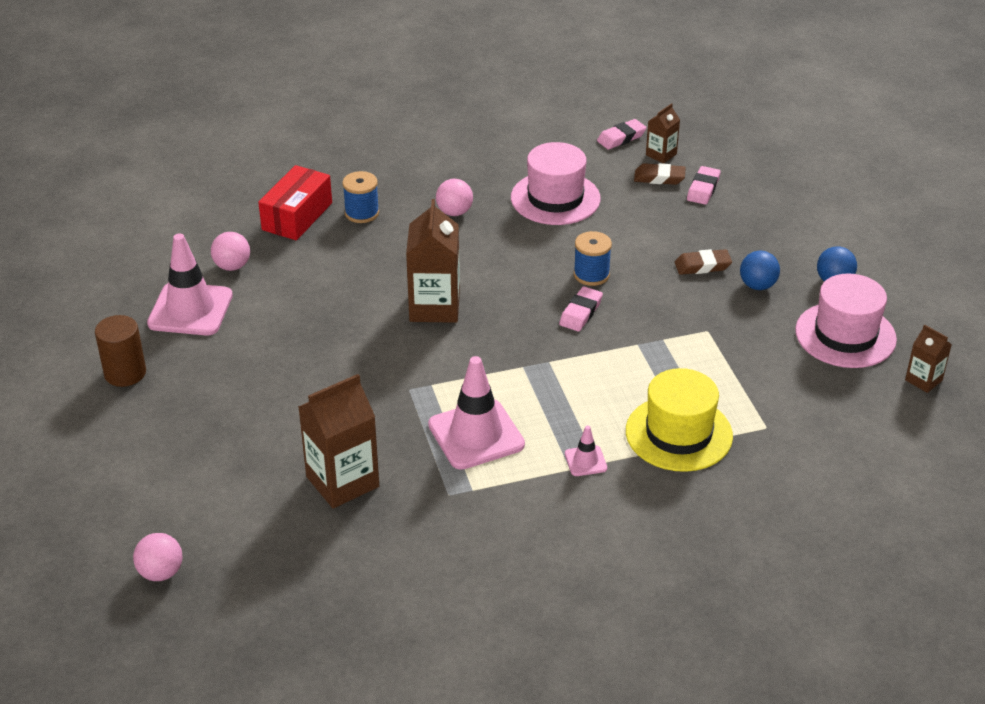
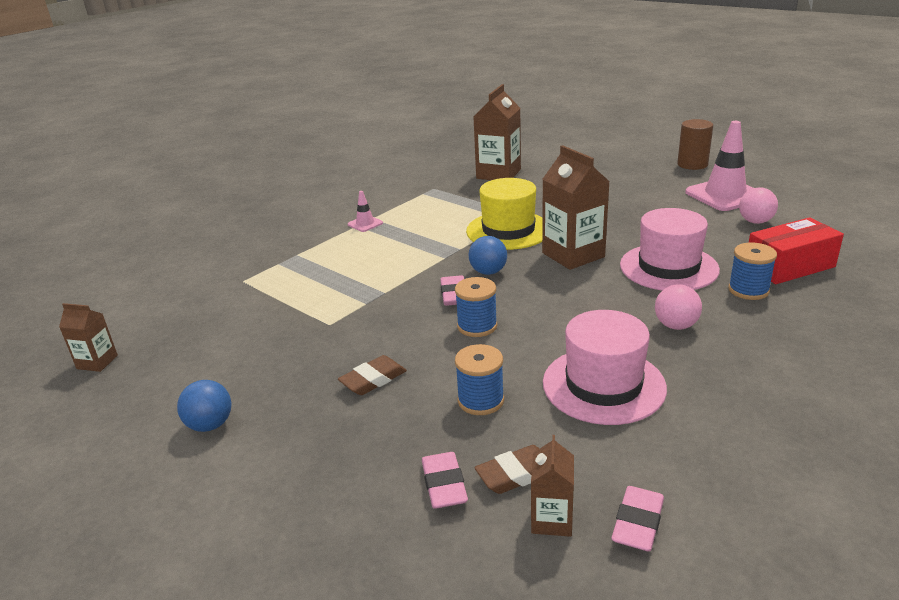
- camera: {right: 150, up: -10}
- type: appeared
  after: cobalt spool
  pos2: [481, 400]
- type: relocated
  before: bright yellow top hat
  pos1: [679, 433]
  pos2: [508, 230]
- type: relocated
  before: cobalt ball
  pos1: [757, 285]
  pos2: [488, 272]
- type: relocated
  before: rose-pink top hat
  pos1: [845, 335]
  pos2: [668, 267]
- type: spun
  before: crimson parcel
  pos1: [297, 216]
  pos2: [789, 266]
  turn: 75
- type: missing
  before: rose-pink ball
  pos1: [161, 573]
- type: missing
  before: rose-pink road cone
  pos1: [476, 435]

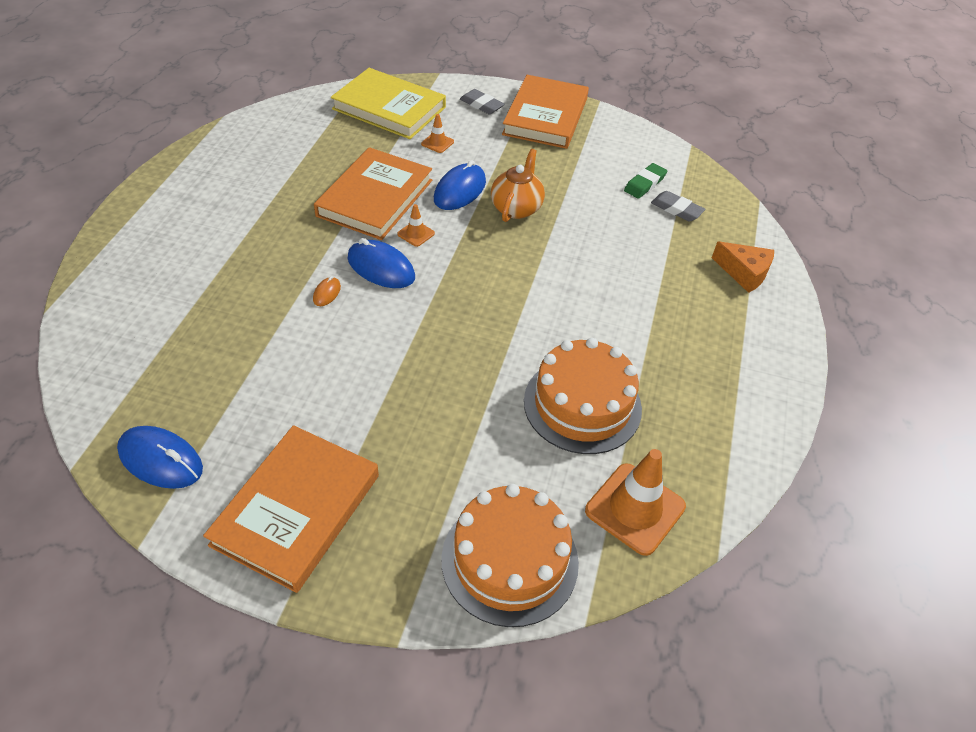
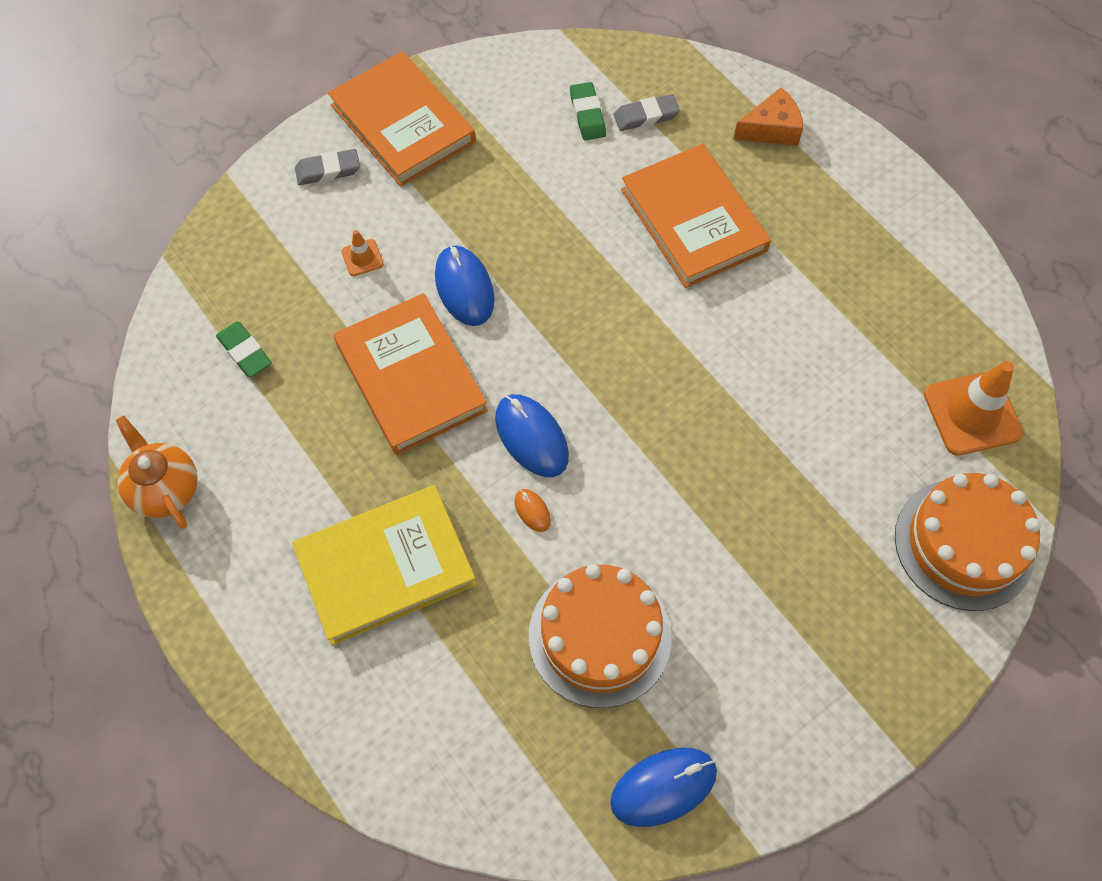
- camera: {right: -50, up: 15}
- type: relocated
  before: orange china teapot
  pos1: [516, 208]
  pos2: [164, 488]
- type: appeared
  after: leaf-green gum eraser
  pos2: [245, 352]
- type: relocated
  before: bright yellow hardback
  pos1: [389, 108]
  pos2: [385, 567]
- type: spun
  before: cobalt computer mouse
  pos1: [381, 268]
  pos2: [531, 437]
  turn: 75
- type: relocated
  before: orange cake
  pos1: [582, 404]
  pos2: [599, 636]
- type: relocated
  before: orange hardback
  pos1: [296, 510]
  pos2: [693, 220]
- type: missing
  before: orange road cone
  pos1: [416, 234]

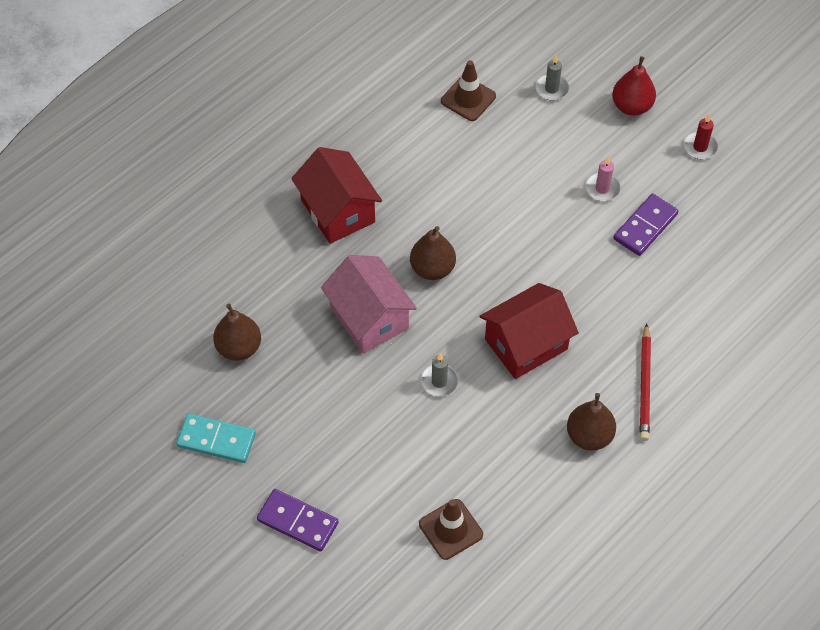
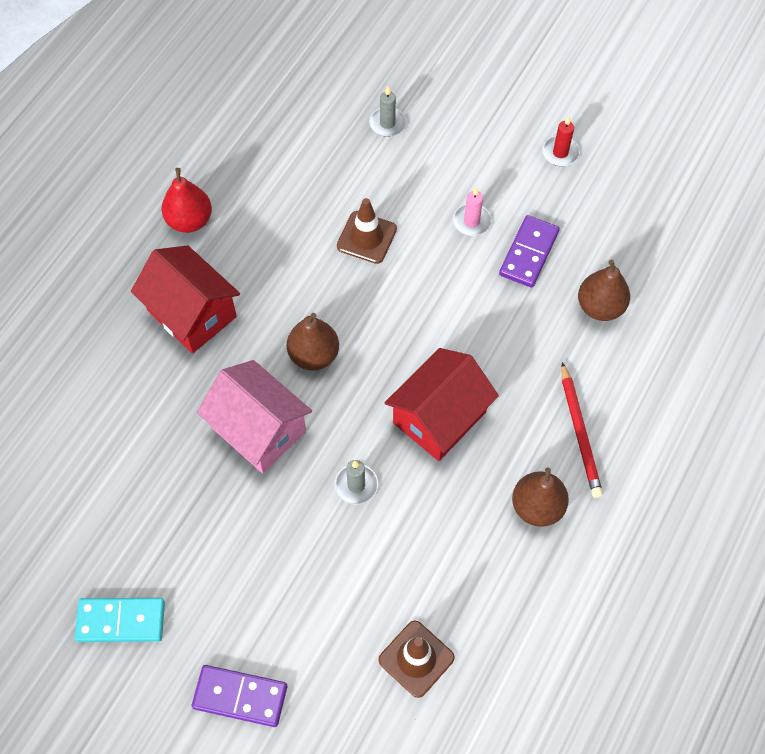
- camera: {right: -15, up: 5}
- type: relocated
  before: crimson pear fruit
  pos1: [631, 106]
  pos2: [189, 220]
- type: relocated
  before: brown road cone
  pos1: [468, 99]
  pos2: [366, 237]
- type: relocated
  before: brown pear fruit
  pos1: [239, 347]
  pos2: [600, 307]

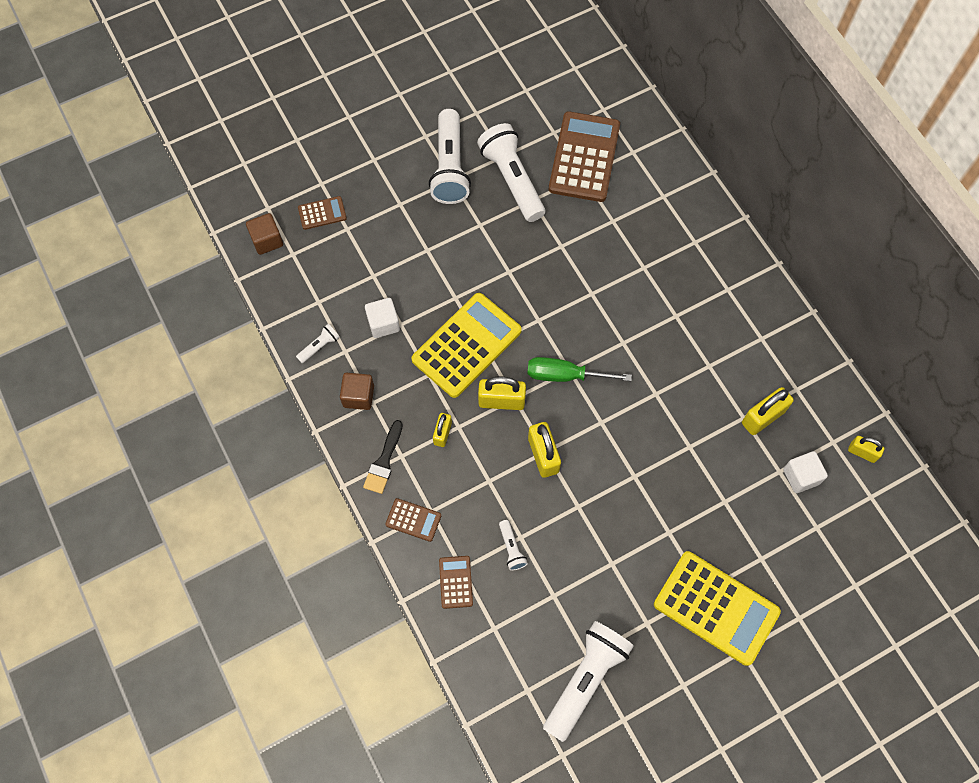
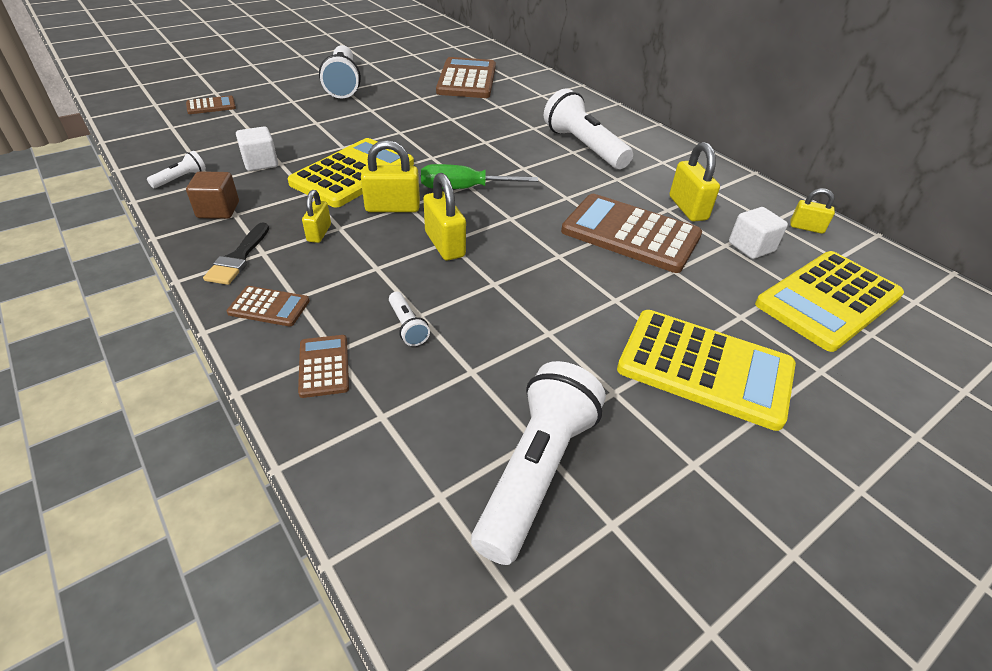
- camera: {right: -10, up: -25}
- type: relocated
  before: white flashlight
  pos1: [512, 180]
  pos2: [584, 147]
- type: appeared
  after: brown pocket calculator
  pos2: [630, 234]
- type: spun
  before: bright yellow lock
  pos1: [763, 417]
  pos2: [687, 208]
  turn: -60
- type: appeared
  after: bright yellow pocket calculator
  pos2: [828, 300]
- type: missing
  before: brown block
  pos1: [267, 240]

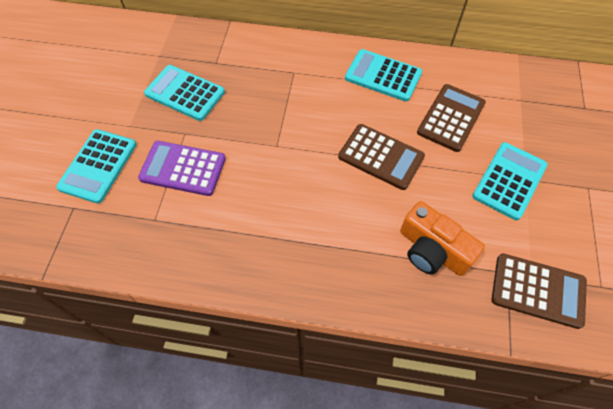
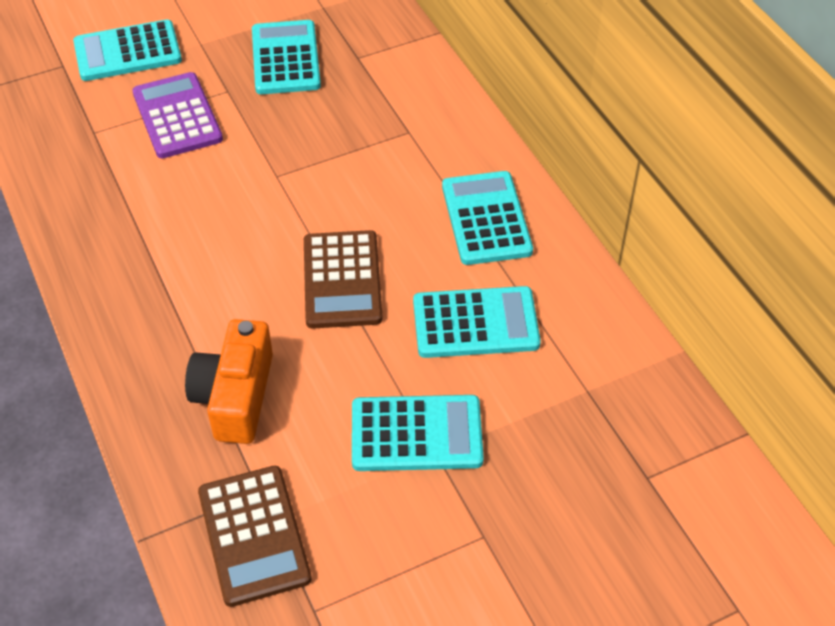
- camera: {right: 55, up: -10}
- type: colour
  before: brown pocket calculator
  after: teal pocket calculator
  pos1: [451, 118]
  pos2: [475, 323]

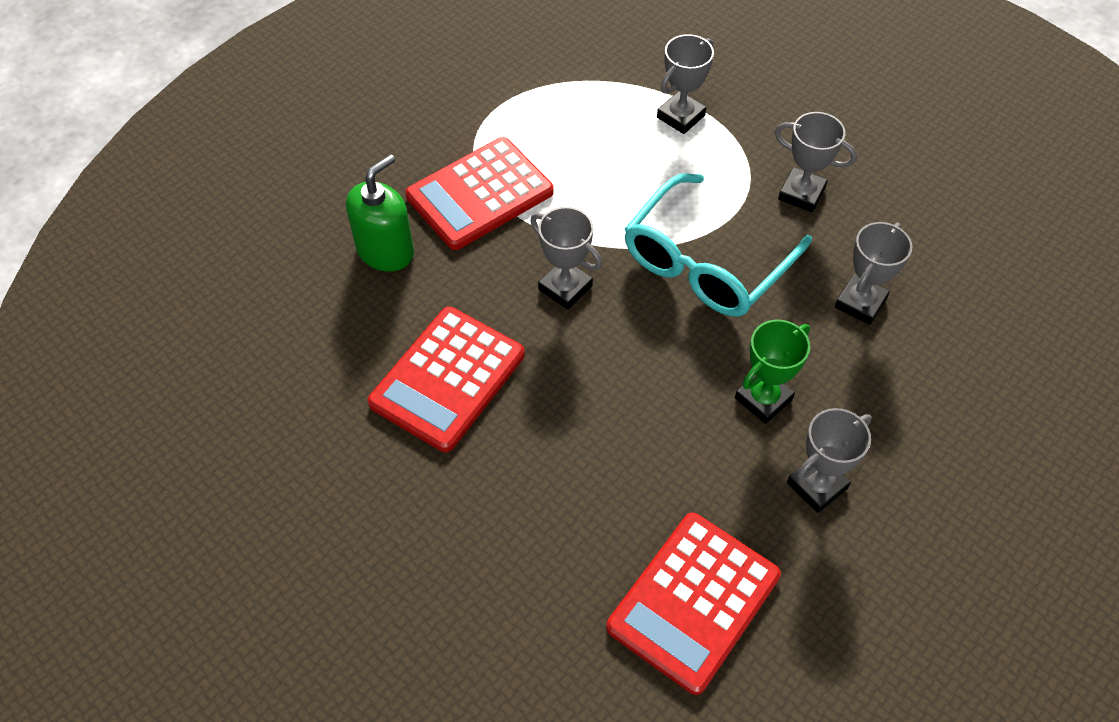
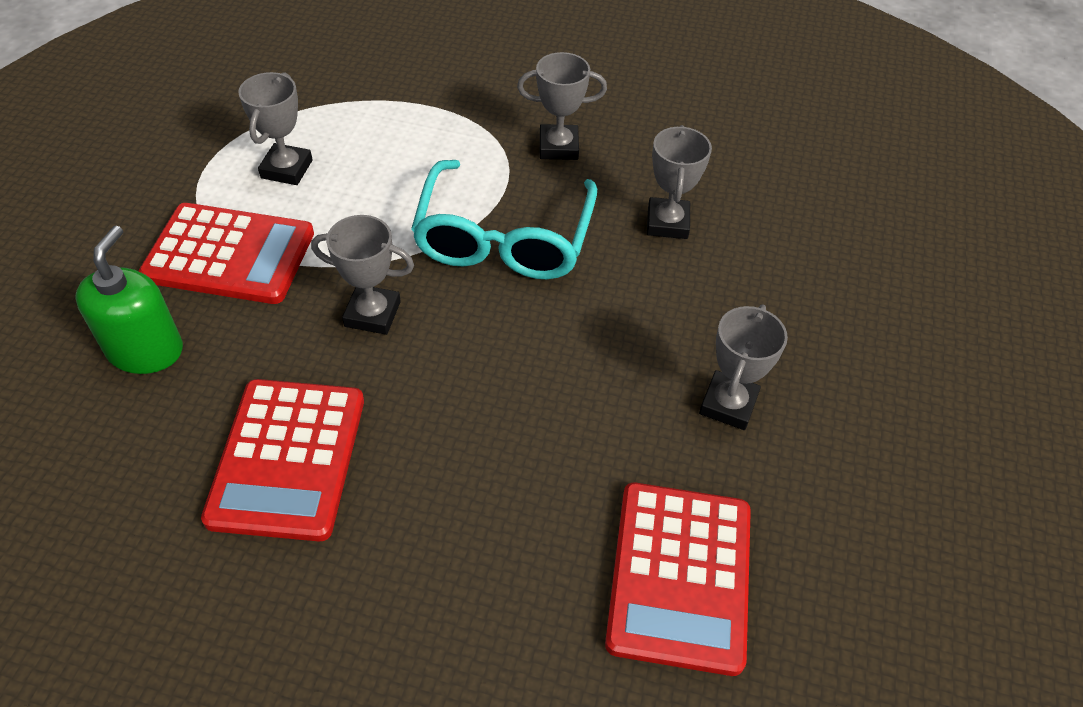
- camera: {right: -30, up: -5}
- type: spun
  before: crimson pocket calculator
  pos1: [479, 194]
  pos2: [229, 255]
  turn: -105
- type: relocated
  before: ash-grey prize cup
  pos1: [680, 116]
  pos2: [286, 169]
- type: missing
  before: leaf-green prize cup
  pos1: [763, 399]

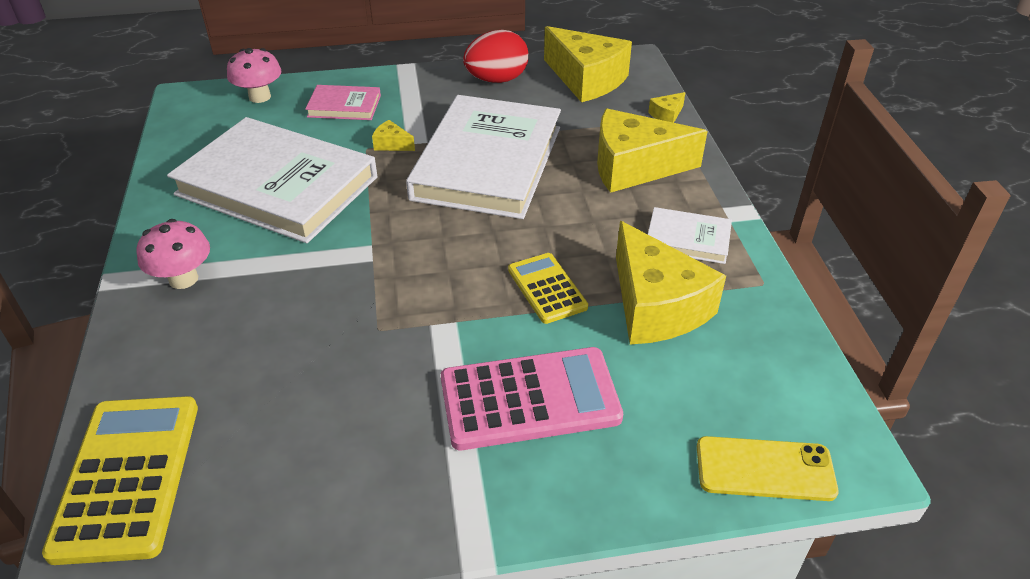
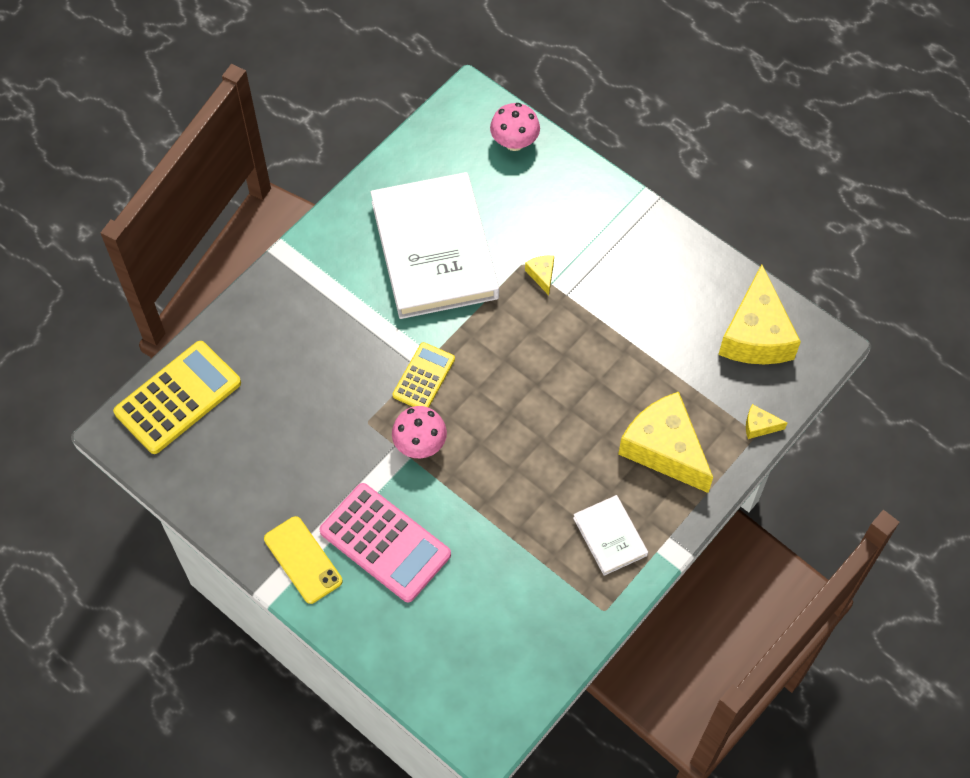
- camera: {right: 50, up: 20}
- type: relocated
  before: bright yellow mobile phone
  pos1: [765, 469]
  pos2: [303, 560]
- type: relocated
  before: rose-pink toadstool
  pos1: [183, 279]
  pos2: [420, 444]
- type: relocated
  before: bright yellow pocket calculator
  pos1: [547, 288]
  pos2: [423, 377]
- type: missing
  before: rose-pink hardback
  pos1: [344, 106]
- type: missing
  before: white hardback
  pos1: [488, 163]
- type: missing
  before: crimson egg shape
  pos1: [496, 80]
- type: missing
  before: bright yellow cheese
  pos1: [656, 306]

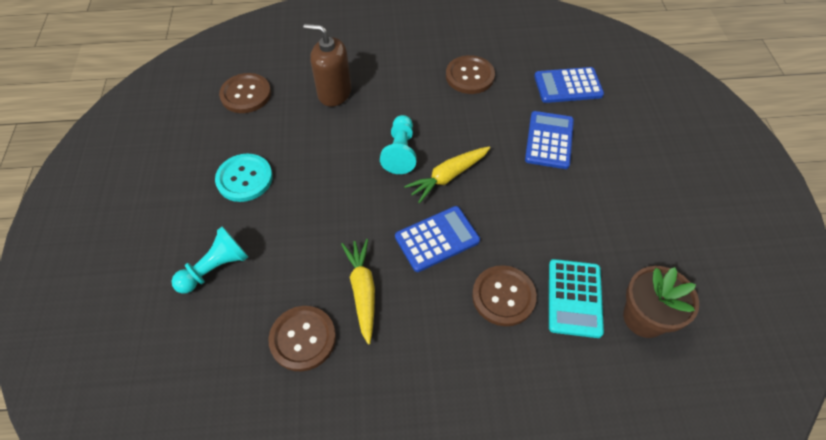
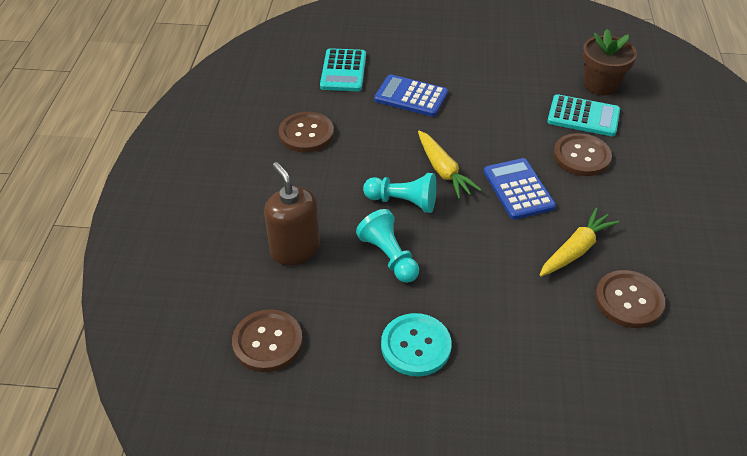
- camera: {right: -80, up: -10}
- type: spun
  before: brown pump bottle
  pos1: [334, 93]
  pos2: [295, 249]
  turn: 120
- type: colour
  before: cobalt pocket calculator
  after: teal pocket calculator
  pos1: [568, 86]
  pos2: [343, 71]
- type: relocated
  before: teal chess pawn
  pos1: [215, 268]
  pos2: [389, 256]
- type: spun
  before: bright yellow carrot
  pos1: [362, 291]
  pos2: [575, 250]
  turn: 135

